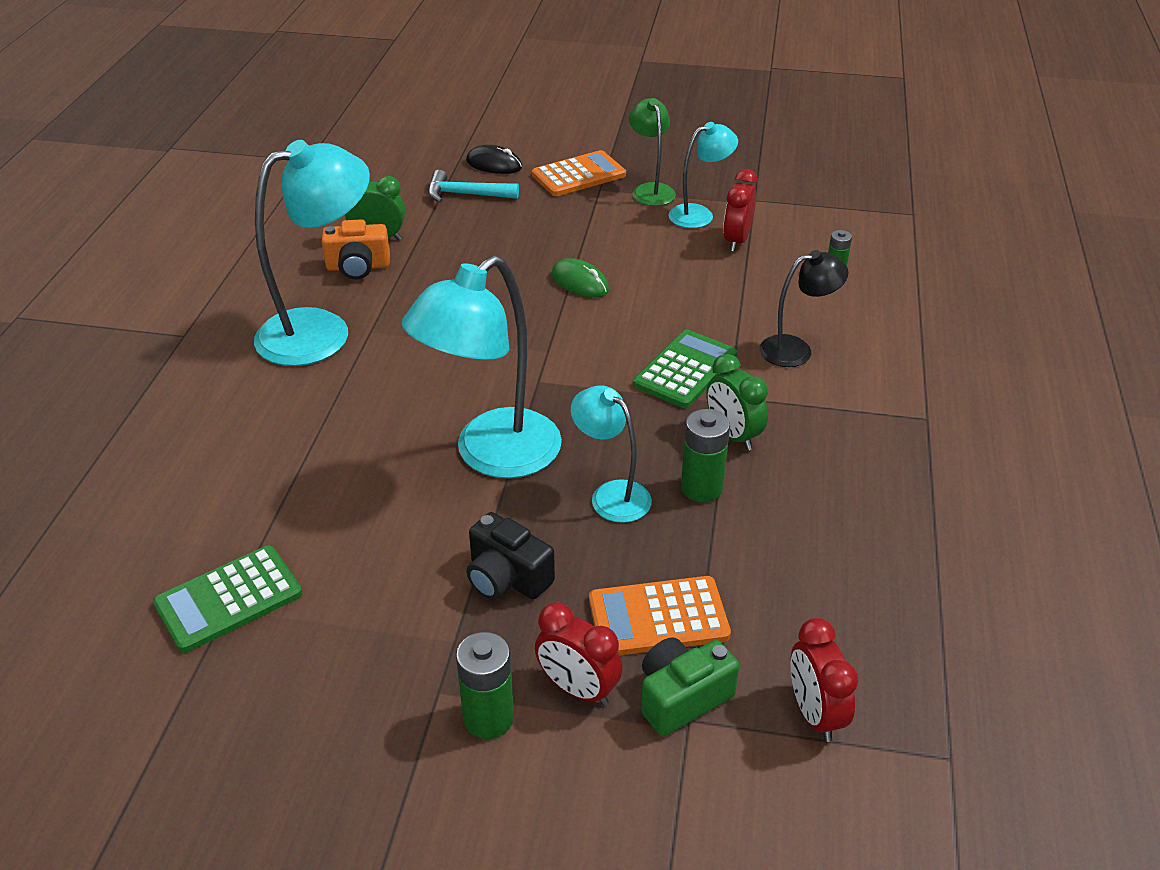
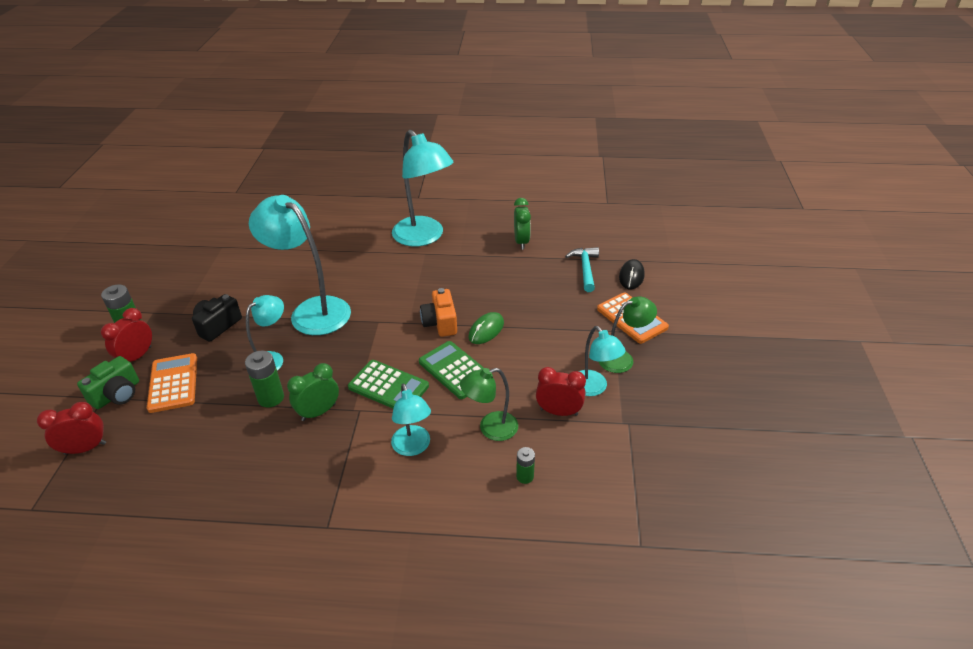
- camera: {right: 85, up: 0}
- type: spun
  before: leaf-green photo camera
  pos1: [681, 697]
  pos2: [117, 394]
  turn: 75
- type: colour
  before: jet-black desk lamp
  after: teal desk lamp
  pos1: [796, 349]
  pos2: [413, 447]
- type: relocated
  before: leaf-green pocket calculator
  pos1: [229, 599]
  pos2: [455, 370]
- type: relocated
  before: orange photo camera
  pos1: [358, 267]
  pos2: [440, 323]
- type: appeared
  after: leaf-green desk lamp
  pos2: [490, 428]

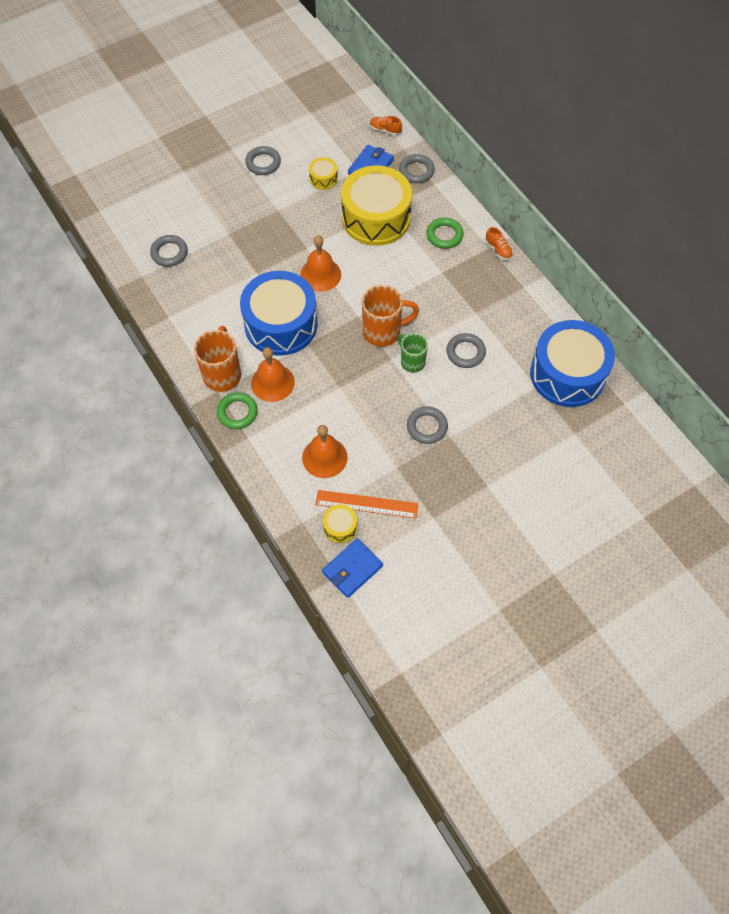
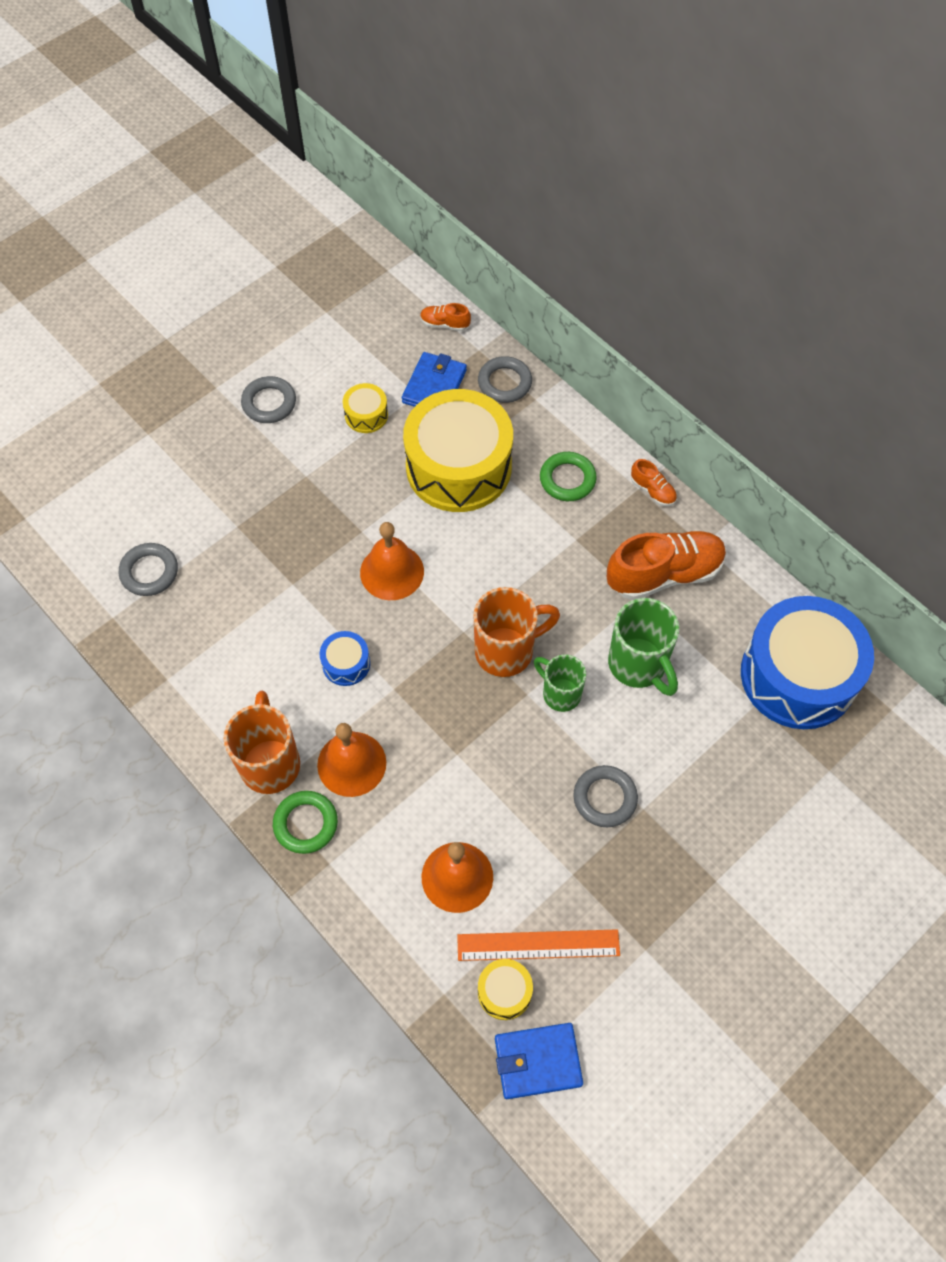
- camera: {right: -10, up: 0}
- type: size
  before: cobalt snare drum
  pos1: [281, 324]
  pos2: [346, 664]
  scale: 0.42
- type: spun
  before: cobalt billfold
  pos1: [352, 569]
  pos2: [538, 1061]
  turn: 45
- type: appeared
  after: orange lace-up shoe
  pos2: [664, 574]
- type: exchanged
  before: ash-grey torus
  after: leaf-green coffee mug
  pos1: [465, 352]
  pos2: [638, 665]

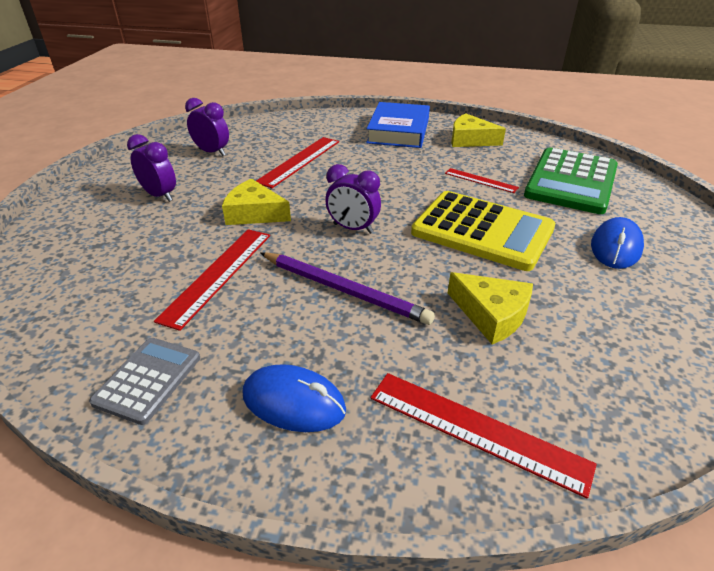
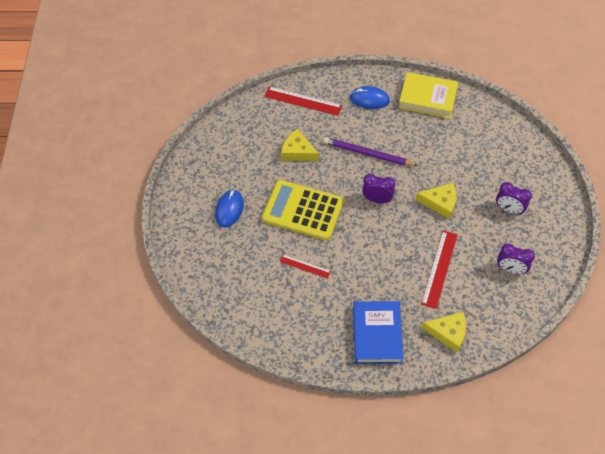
- camera: {right: 170, up: 20}
- type: exchanged
  before: ash-grey pocket calculator
  after: bright yellow hardback
  pos1: [148, 380]
  pos2: [427, 98]
- type: relocated
  before: bright yellow cheese
  pos1: [470, 140]
  pos2: [448, 332]
- type: missing
  before: crimson measuring stick
  pos1: [218, 275]
- type: missing
  before: leaf-green pocket calculator
  pos1: [571, 181]

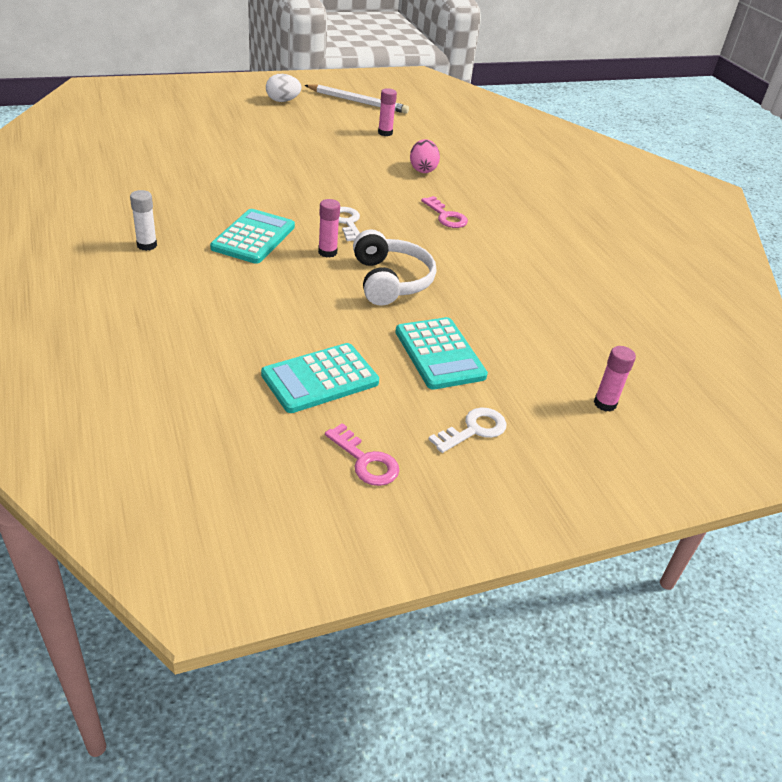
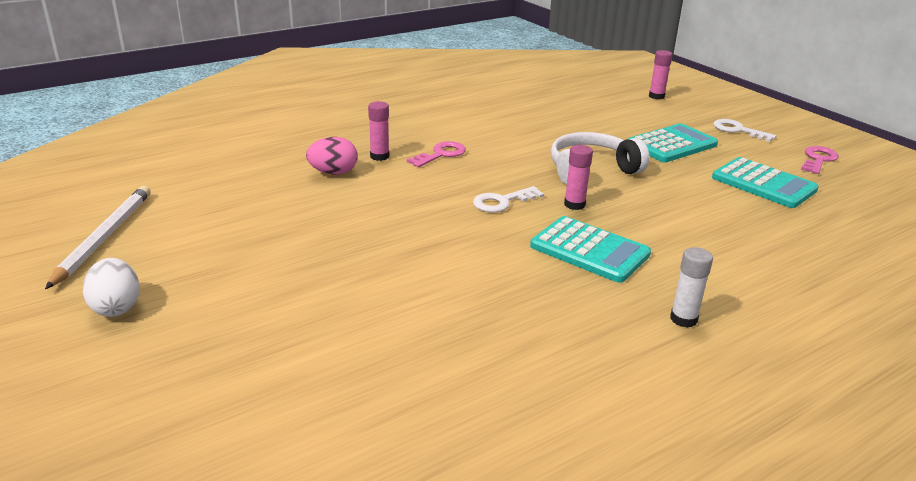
- camera: {right: -100, up: -10}
- type: relocated
  before: rose-pink glue stick
  pos1: [385, 133]
  pos2: [379, 156]
- type: spun
  before: teal pocket calculator
  pos1: [253, 237]
  pos2: [589, 250]
  turn: -150

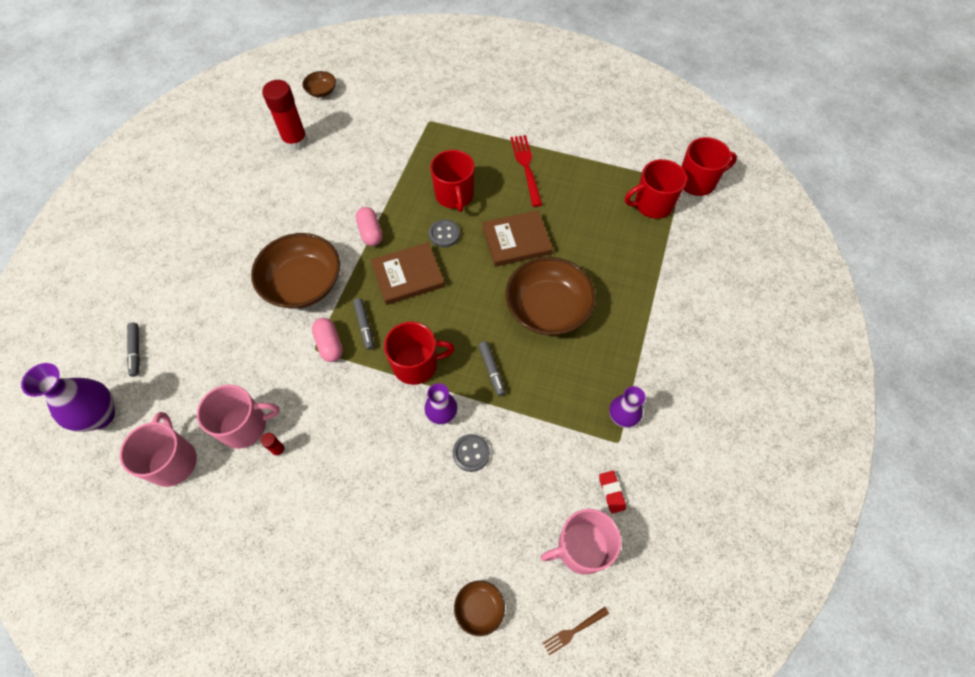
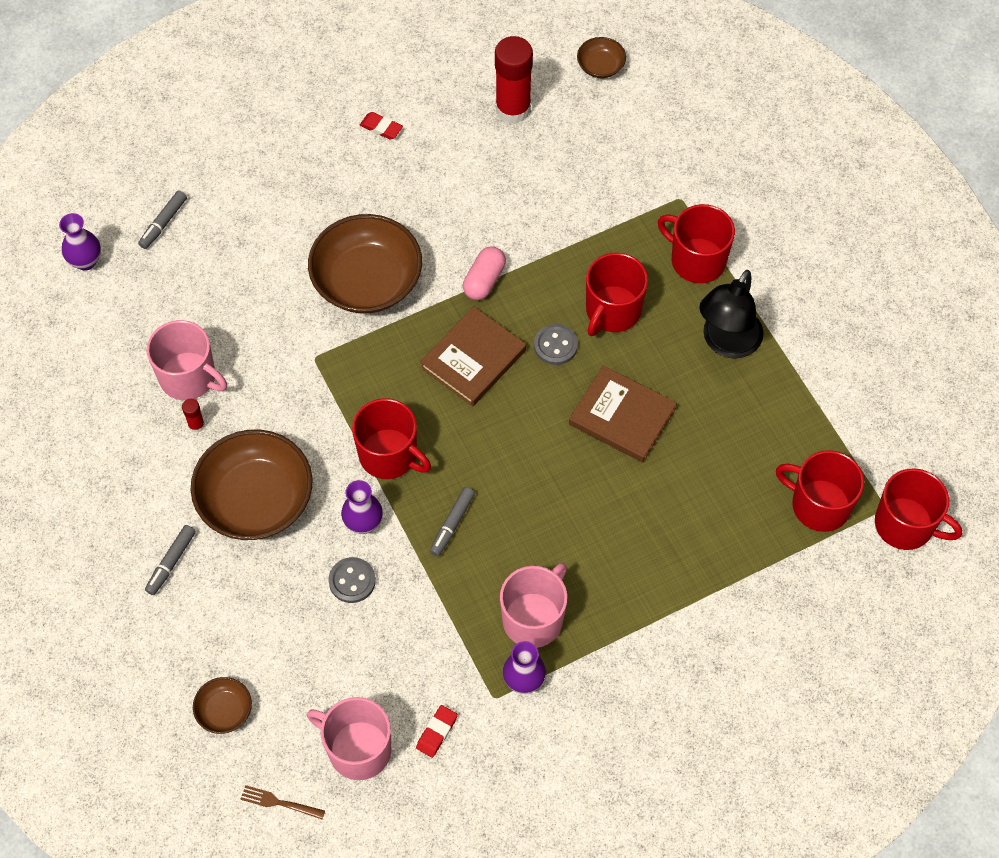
- camera: {right: 45, up: 0}
- type: size
  before: violet vase
  pos1: [100, 415]
  pos2: [85, 261]
  scale: 0.63
- type: relocated
  before: ash-grey felt pen
  pos1: [364, 326]
  pos2: [171, 562]
- type: relocated
  before: brown deep dish
  pos1: [548, 308]
  pos2: [256, 500]
- type: appeared
  after: crimson gum eraser
  pos2: [381, 128]
- type: spun
  before: brown hardback
  pos1: [408, 275]
  pos2: [473, 359]
  turn: -75
- type: relocated
  before: rose-pink coffee mug
  pos1: [173, 461]
  pos2: [533, 618]
- type: appeared
  after: crimson coffee mug
  pos2: [696, 260]
- type: exchanged
  before: crimson dinner fork
  after: jet-black desk lamp
  pos1: [526, 167]
  pos2: [726, 343]
- type: missing
  before: rose-pink pill shape
  pos1: [329, 344]

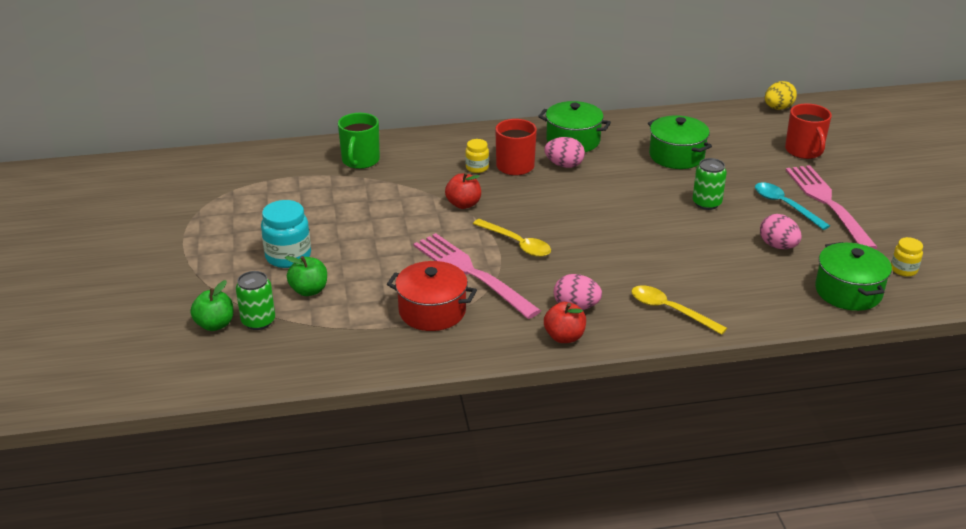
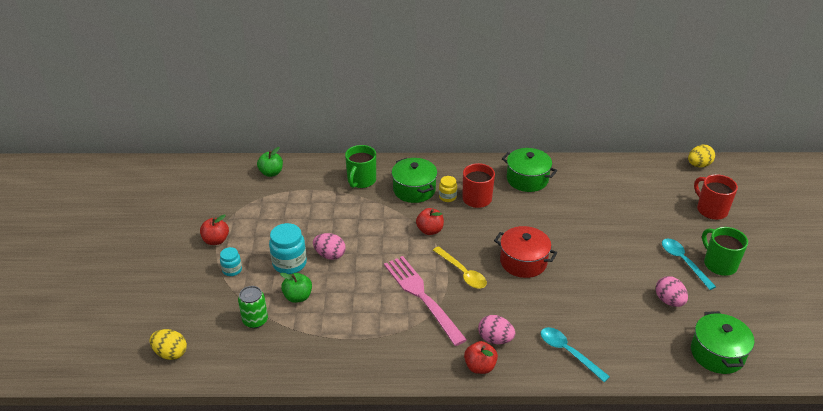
- camera: {right: 10, up: 5}
- type: appeared
  after: bright yellow egg shape
  pos2: [171, 353]
- type: appeared
  after: crimson apple
  pos2: [216, 240]
- type: appeared
  after: teal jam jar
  pos2: [232, 270]
- type: relocated
  before: leaf-green apple
  pos1: [215, 324]
  pos2: [271, 173]
- type: relocated
  before: rose-pink egg shape
  pos1: [564, 165]
  pos2: [330, 255]
- type: relocated
  before: leaf-green pot
  pos1: [676, 156]
  pos2: [414, 190]
- type: relocated
  before: crimson pot
  pos1: [432, 311]
  pos2: [523, 262]
- type: colour
  before: bright yellow tablespoon
  after: teal tablespoon
  pos1: [670, 310]
  pos2: [568, 352]
- type: spun
  before: crimson coffee mug
  pos1: [804, 151]
  pos2: [711, 210]
  turn: 150
- type: exchanged
  before: rose-pink dinner fork
  after: leaf-green coffee mug
  pos1: [828, 204]
  pos2: [719, 264]
- type: missing
  before: leaf-green can
  pos1: [706, 203]
- type: missing
  before: bright yellow jam jar
  pos1: [903, 270]

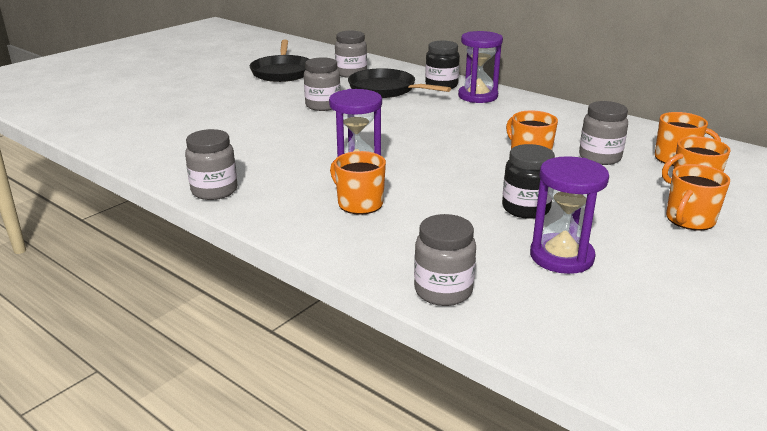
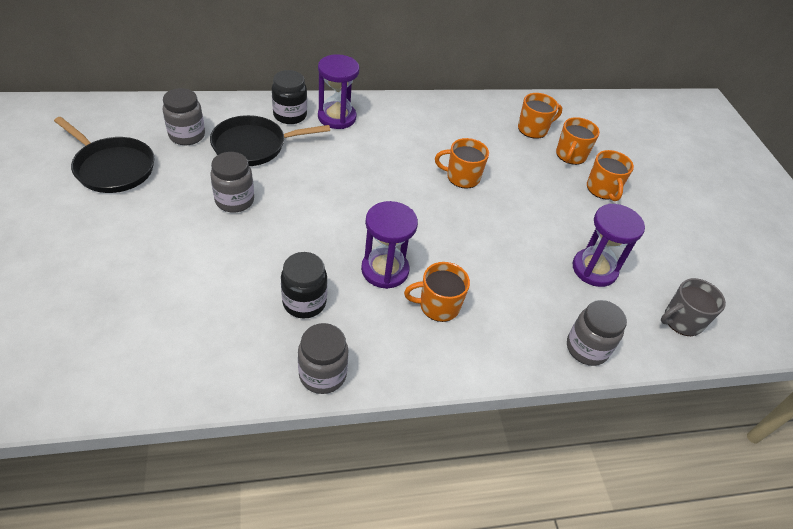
- camera: {right: -55, up: 20}
- type: relocated
  before: jet-black jam jar
  pos1: [525, 208]
  pos2: [304, 302]
- type: appeared
  after: ash-grey coffee mug
  pos2: [682, 321]
- type: missing
  before: ash-grey jam jar
  pos1: [599, 157]

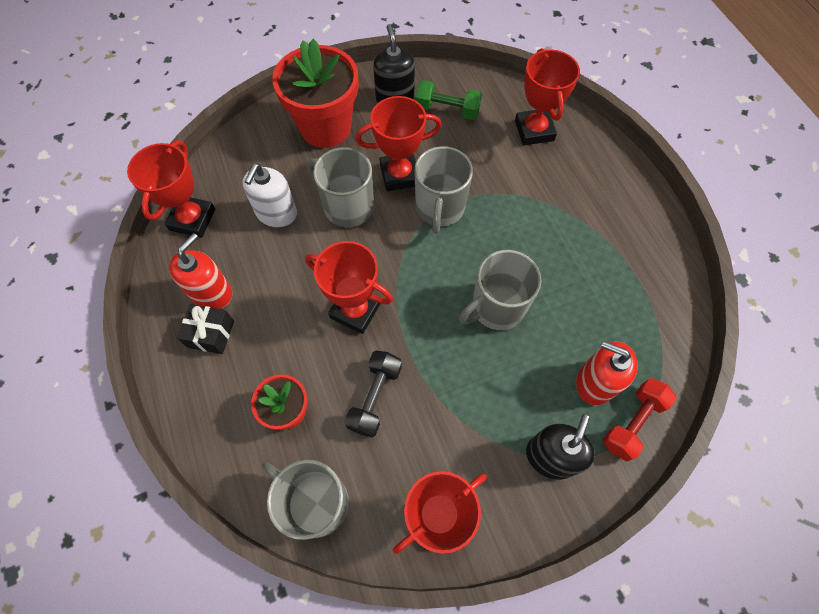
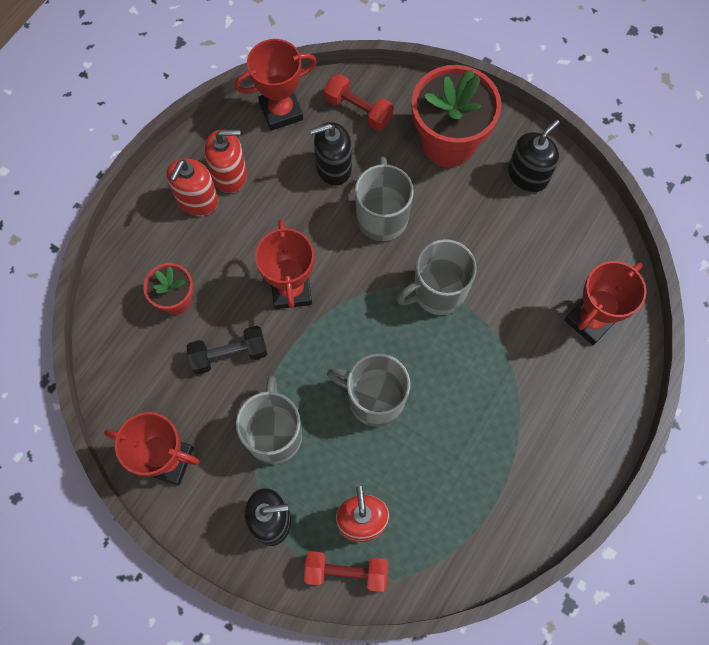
- camera: {right: 55, up: 5}
- type: exchanged
  before: jet-black present
  after: crimson pump bottle
  pos1: [211, 334]
  pos2: [197, 200]
- type: relocated
  before: ash-grey coffee mug
  pos1: [315, 502]
  pos2: [274, 434]
- type: colour
  before: white pump bottle
  after: jet-black pump bottle
  pos1: [276, 213]
  pos2: [333, 167]
- type: appeared
  after: crimson dumbbell
  pos2: [358, 110]
- type: missing
  before: crimson prize cup
  pos1: [399, 175]
- type: missing
  before: leaf-green dumbbell
  pos1: [447, 110]

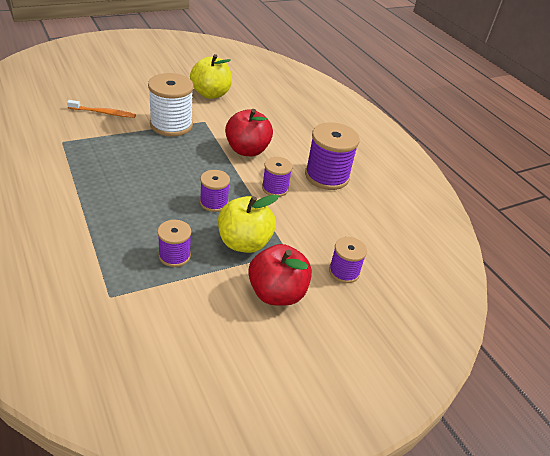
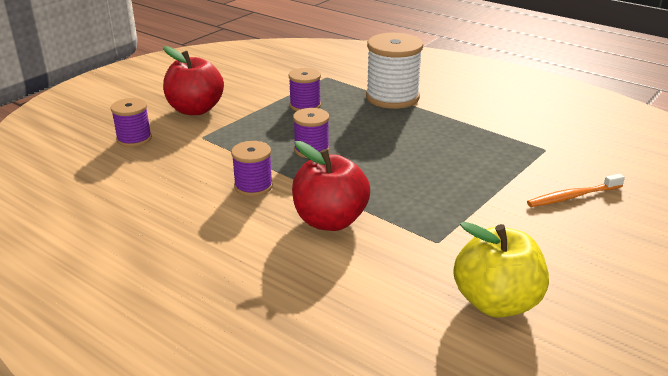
- camera: {right: 160, up: -10}
- type: relocated
  before: white spool
  pos1: [171, 125]
  pos2: [392, 97]
- type: missing
  before: bright yellow apple
  pos1: [244, 243]
- type: missing
  before: violet spool
  pos1: [327, 176]

